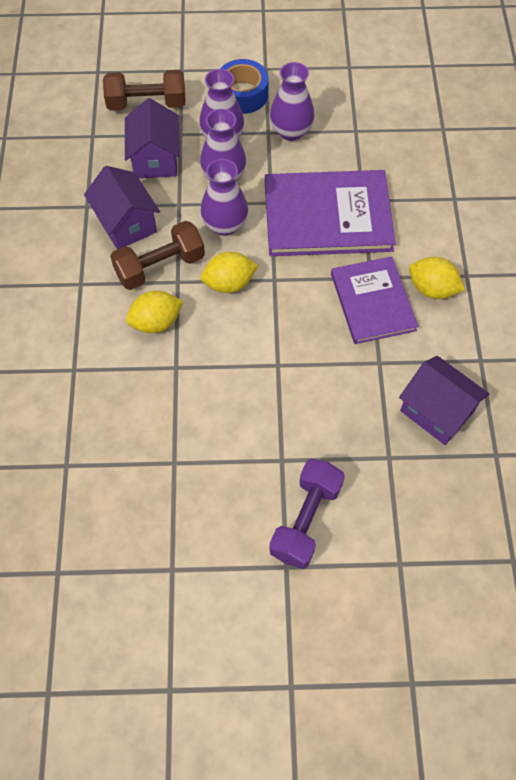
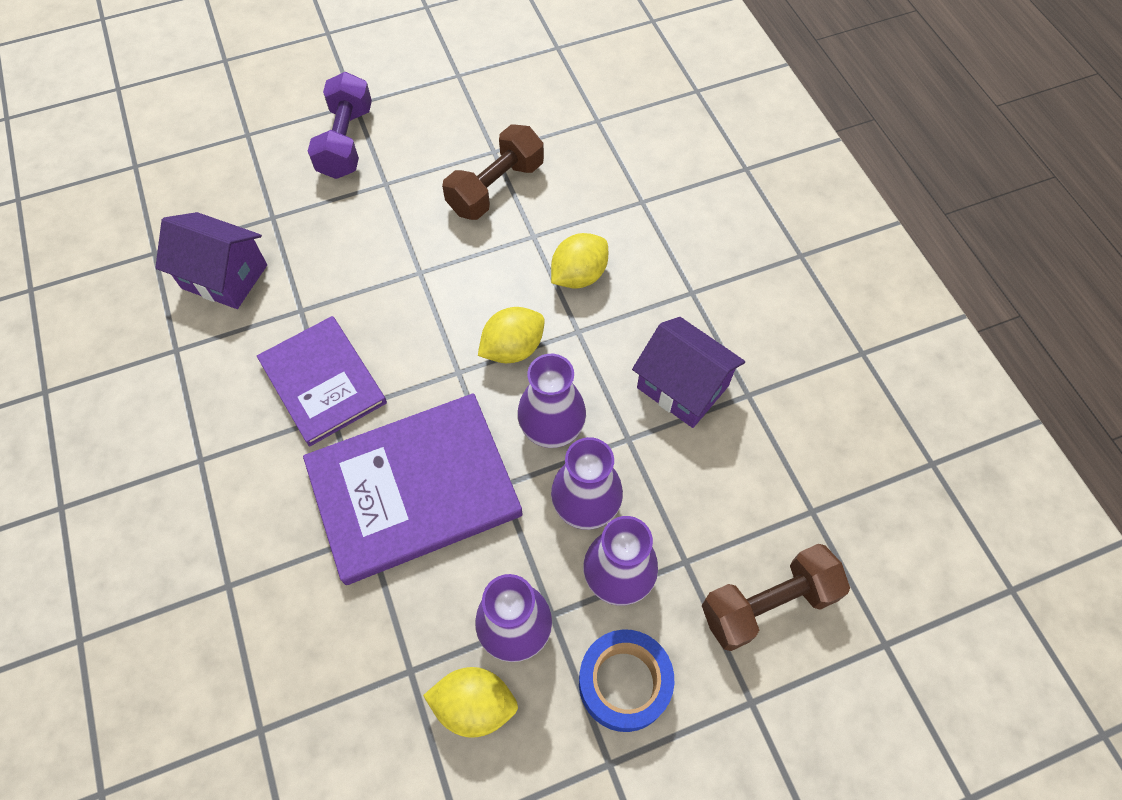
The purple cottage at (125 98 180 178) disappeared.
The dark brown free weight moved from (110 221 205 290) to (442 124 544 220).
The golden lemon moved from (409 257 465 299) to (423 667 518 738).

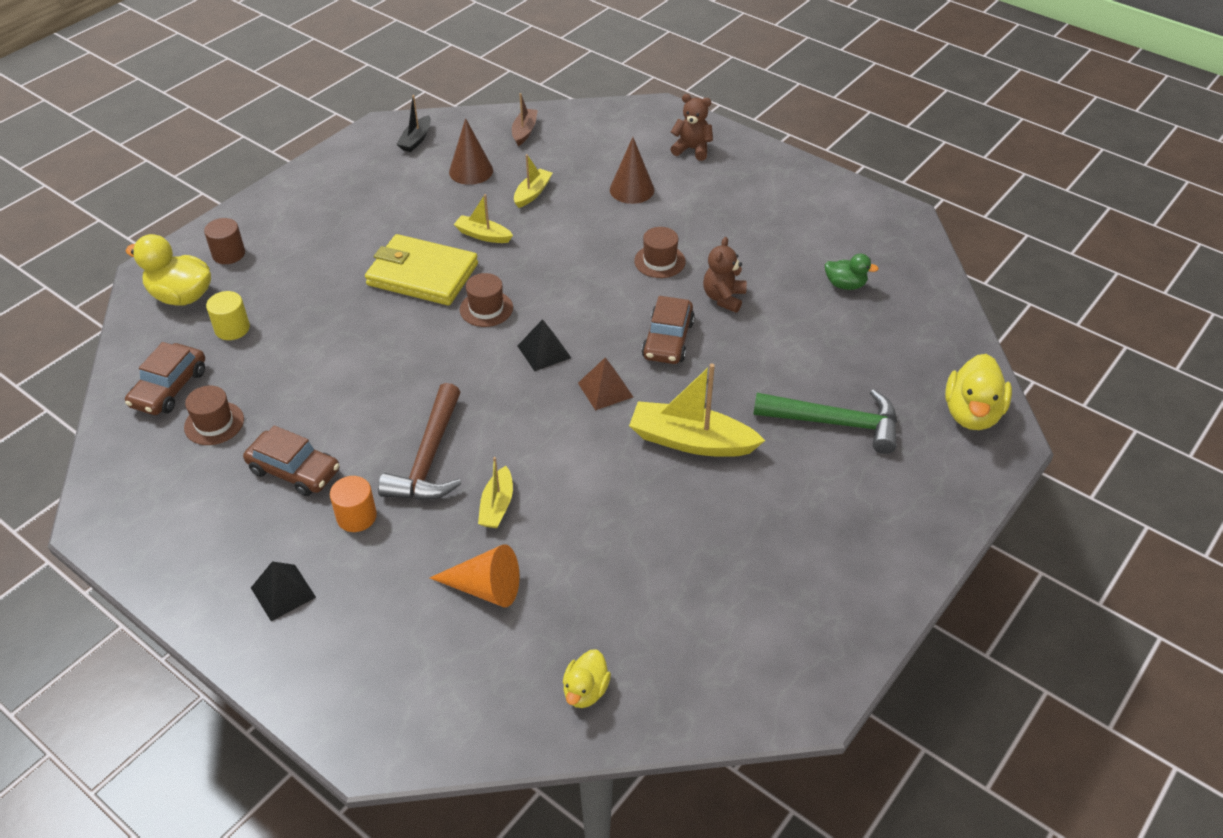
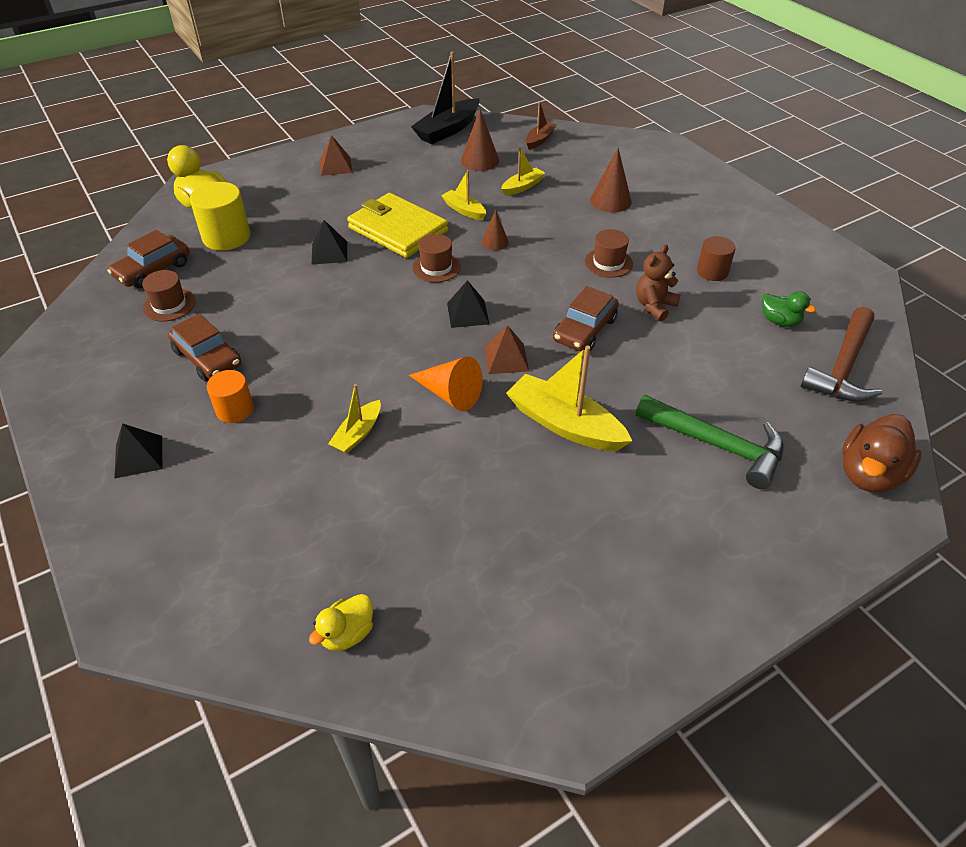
The dark brown teddy bear at (670 94 713 161) disappeared.
The ebony solid pyramid at (311 220 347 265) appeared.
The dark brown solid pyramid at (320 135 352 176) appeared.
The dark brown cone at (482 210 509 250) appeared.
The dark brown cylinder moved from (204 218 245 264) to (697 236 736 281).
The dark brown hammer moved from (378 383 461 500) to (801 307 882 402).
The orange cone moved from (430 544 519 607) to (409 357 483 411).
The golden toy duck at (945 354 1012 430) became the dark brown toy duck at (842 414 922 492).
The golden cylinder at (206 291 250 340) changed to 1.59 times the size.
The ebony sailboat at (397 95 431 152) changed to 1.81 times the size.

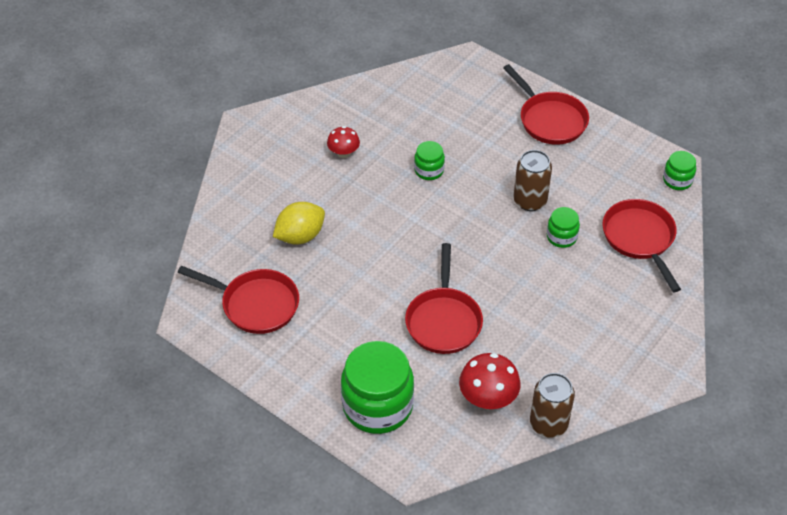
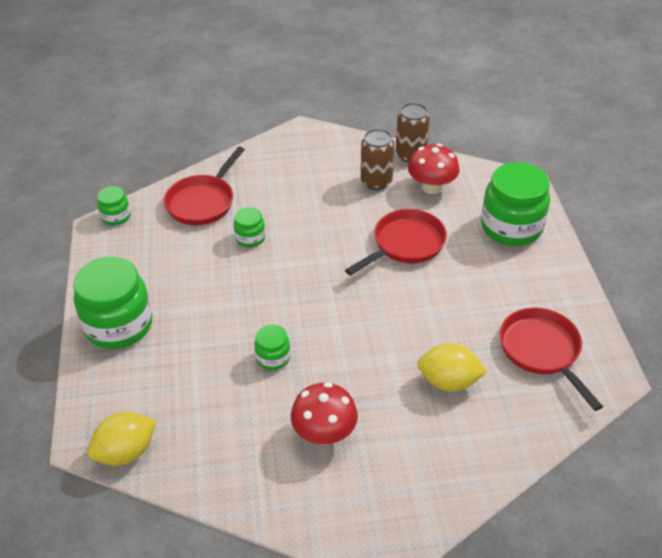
The golden lemon at (87 412 156 466) appeared.
The dark brown soda can moved from (514 150 552 211) to (361 129 395 190).
The crimson skillet at (503 64 589 145) was replaced by the leaf-green jar at (74 256 152 349).
The crimson toadstool at (327 126 360 158) changed to 1.59 times the size.

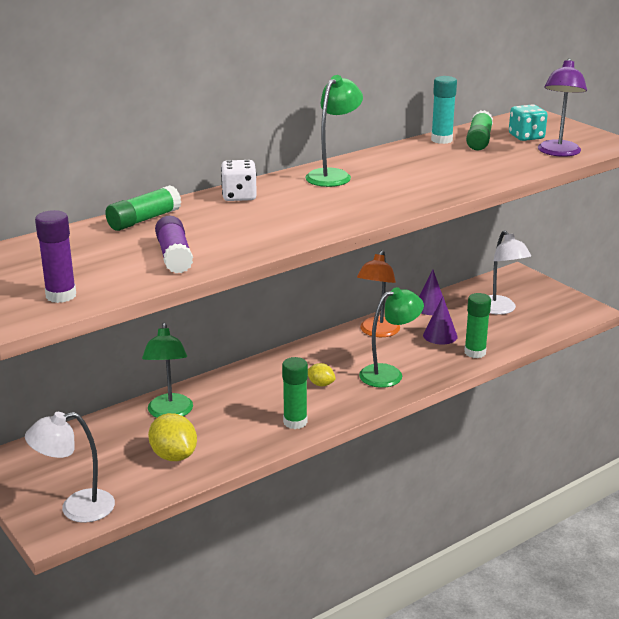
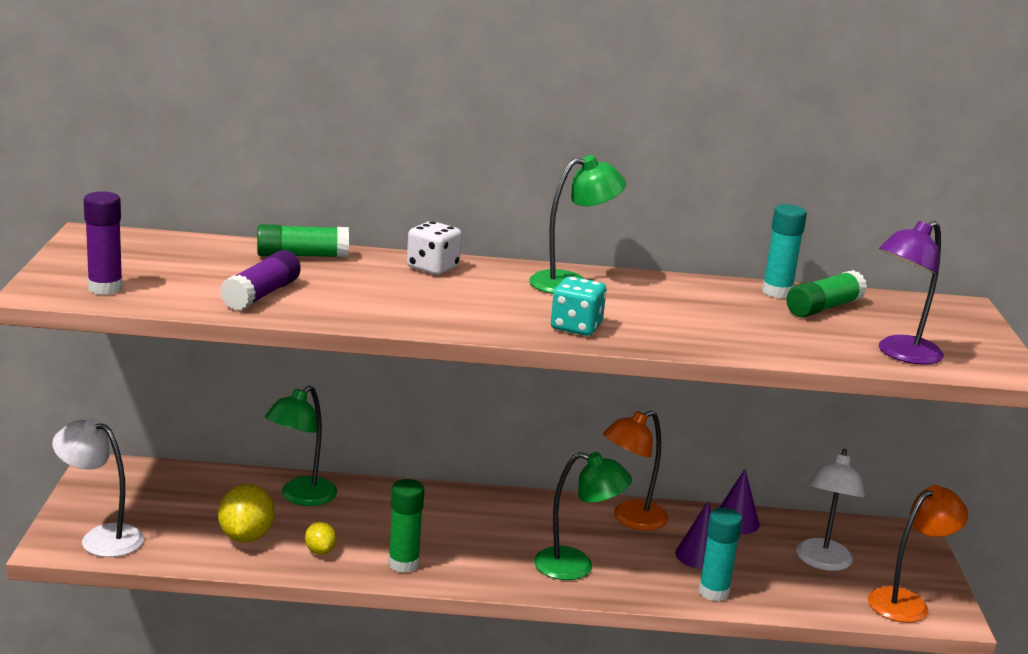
The orange reading lamp at (868 485 968 623) appeared.
The golden lemon moved from (308 363 336 386) to (305 522 336 555).
The aqua game die moved from (509 104 548 141) to (551 276 606 336).
The leaf-green glue stick at (464 293 491 358) became the aqua glue stick at (698 508 742 601).

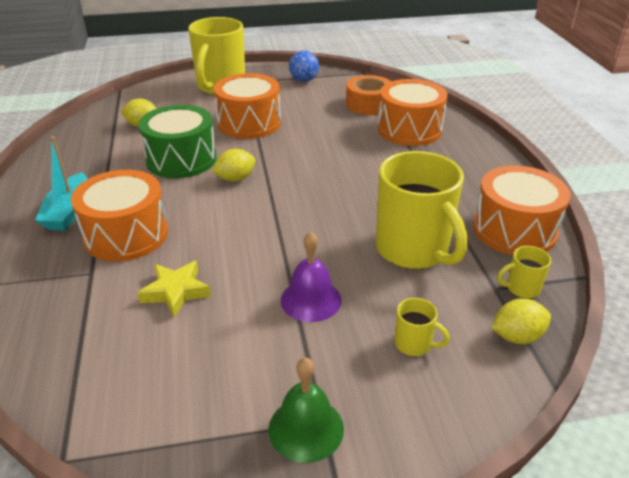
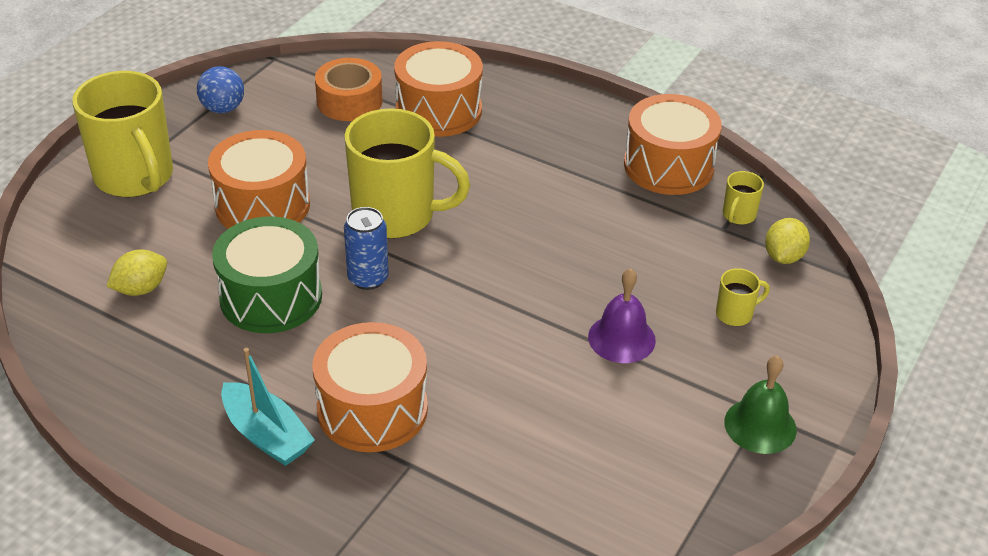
The golden star shape at (137 261 211 318) disappeared.
The golden tea mug moved from (376 151 468 269) to (344 108 470 238).
The golden lemon at (212 149 255 182) was replaced by the blue soda can at (344 207 389 290).

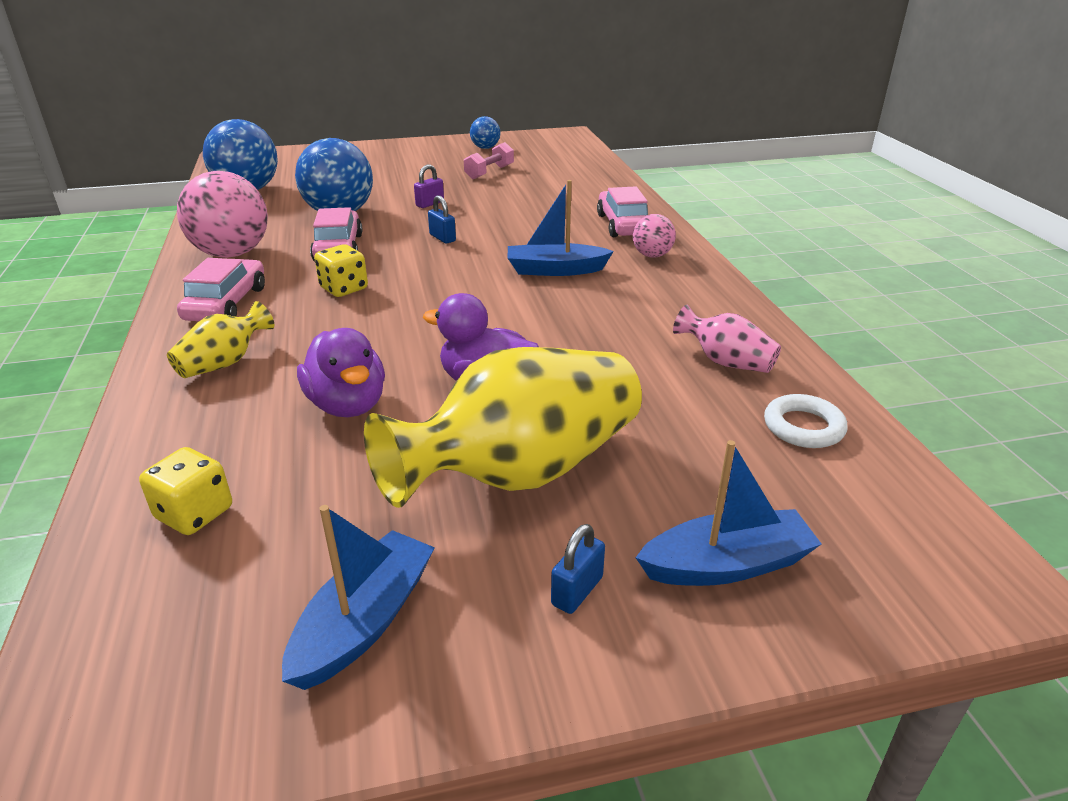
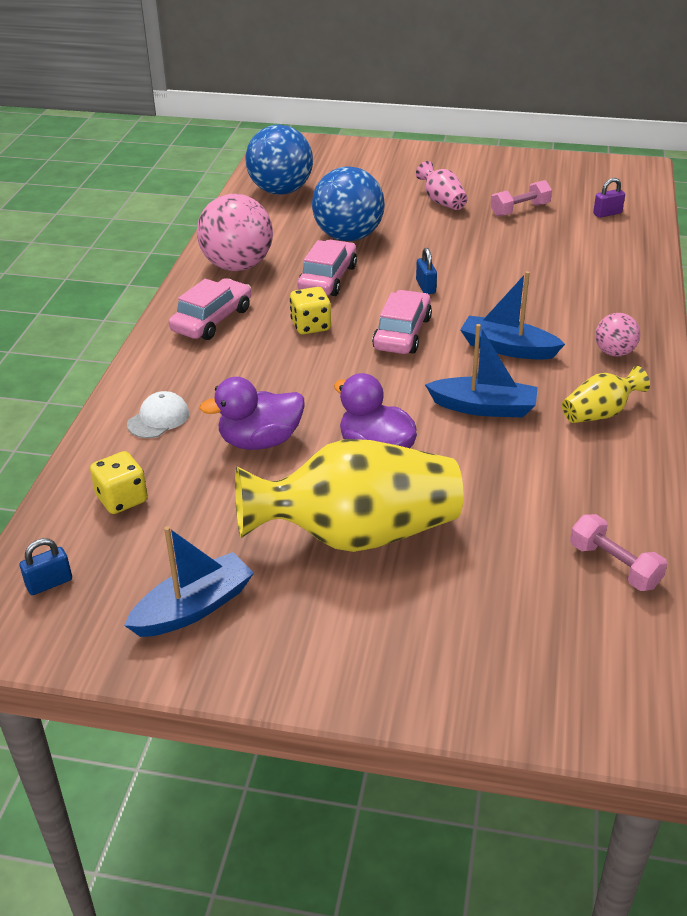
The blue sphere at (470 116 501 149) disappeared.
The pure white cap at (127 391 189 438) appeared.
The golden vase moved from (167 301 274 378) to (562 366 650 423).
The purple lock moved from (414 164 444 208) to (593 178 625 218).
The blue lock moved from (551 524 605 614) to (20 538 72 595).
The pink car moved from (597 186 648 237) to (372 290 432 354).
The blue sailboat moved from (635 440 821 586) to (425 324 538 418).
The pink vase moved from (673 305 781 373) to (416 161 468 210).
The pure white torus at (764 394 848 448) was replaced by the pink free weight at (570 514 667 591).
The purple toy duck at (297 328 385 417) turned 75 degrees clockwise.

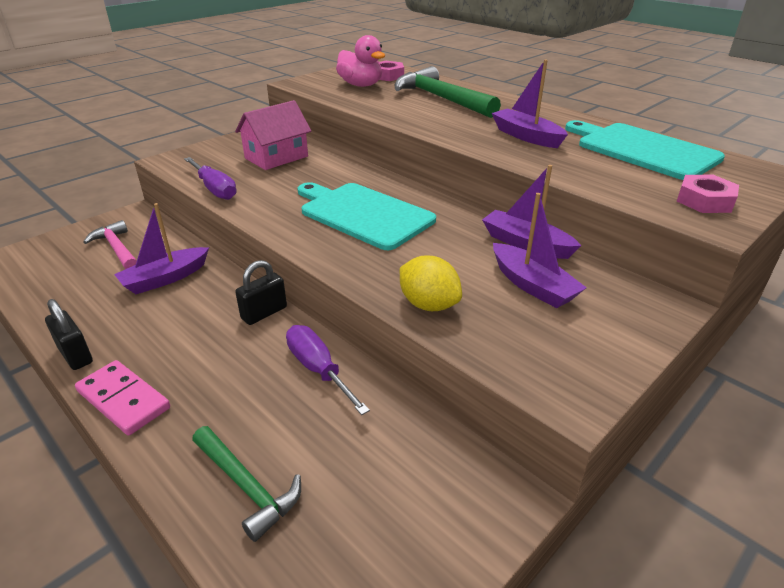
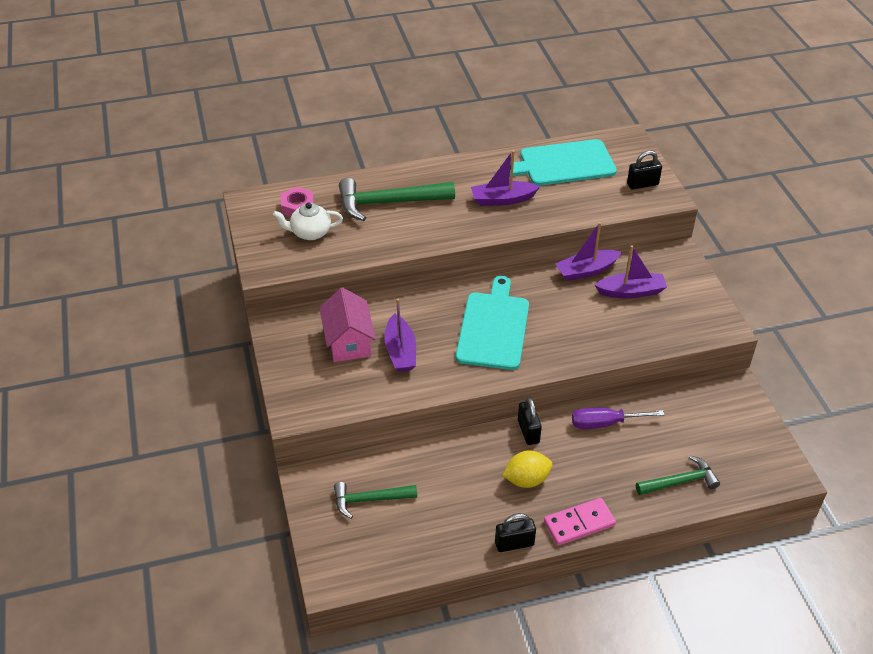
The purple hand screwdriver at (184 157 237 200) disappeared.
The purple sailboat moved from (114 203 209 294) to (384 299 416 372).
The golden lemon moved from (400 256 462 311) to (502 451 553 488).
The pink toy duck at (336 35 385 87) was replaced by the pure white china teapot at (273 202 343 240).
The pink hexagon nut at (677 175 739 213) was replaced by the ebony lock at (627 151 662 190).
The pink hammer at (83 220 137 269) became the leaf-green hammer at (334 482 417 519).
The aqua chopping board at (297 182 436 250) turned 120 degrees clockwise.

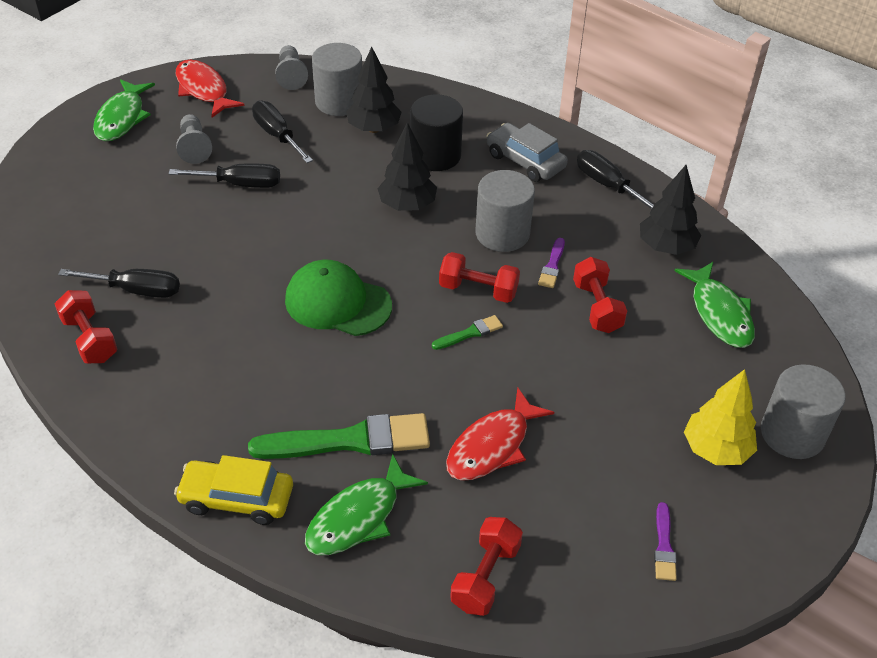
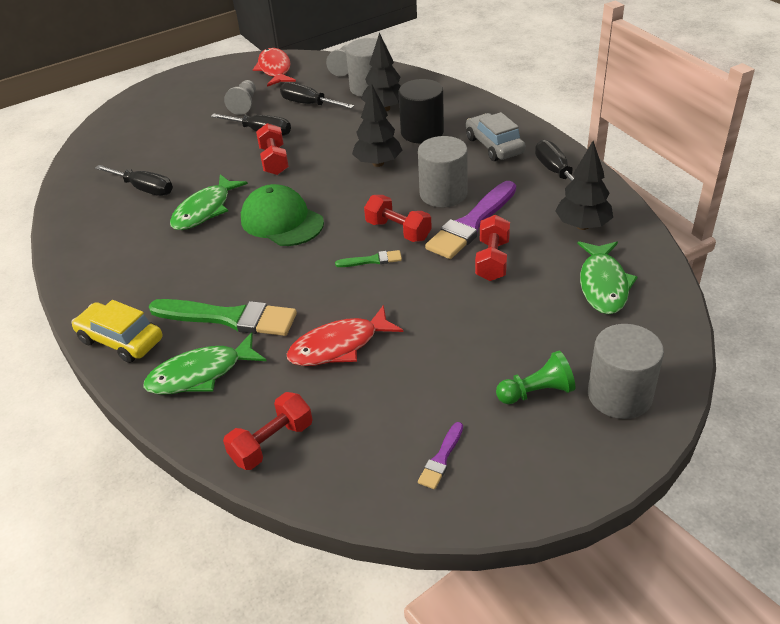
The crimson free weight moved from (55 290 117 363) to (256 123 289 175).
The leaf-green fish moved from (93 79 155 141) to (170 174 248 230).
The golden fir tree at (684 369 757 465) was replaced by the leaf-green pawn at (496 351 575 404).
The ebony hand screwdriver at (252 100 313 163) turned 45 degrees counterclockwise.
The purple brush at (538 238 565 288) changed to 2.16 times the size.

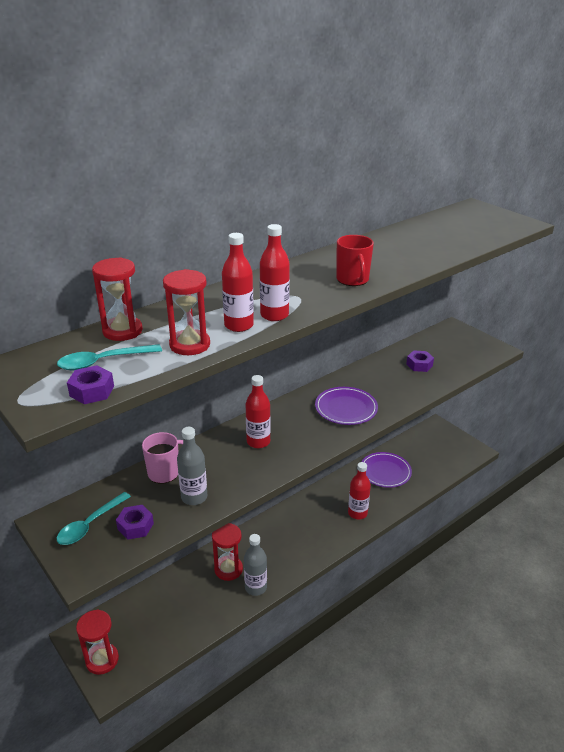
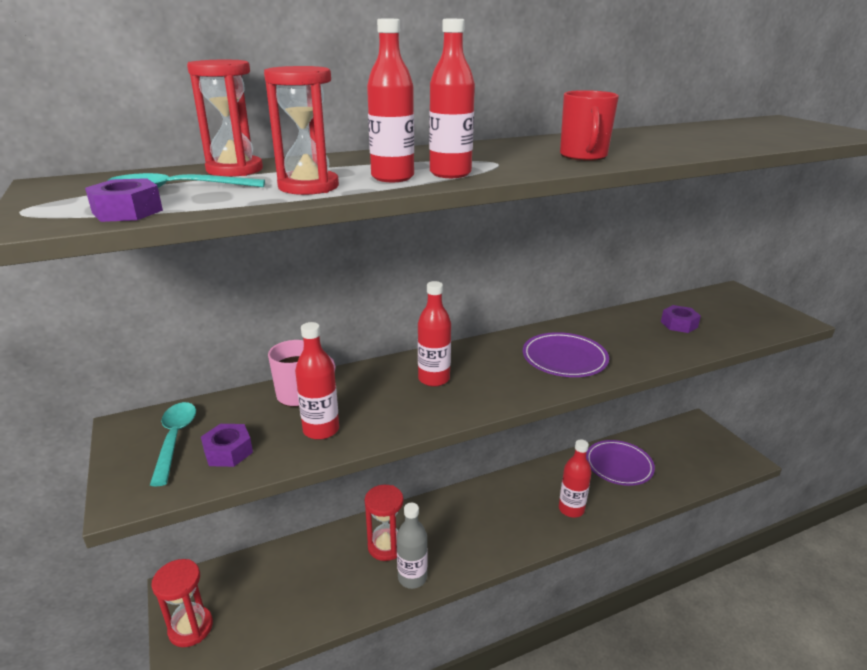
The grey drink bottle at (177 427 207 505) became the crimson drink bottle at (295 322 339 440).
The aqua teaspoon at (57 492 131 545) turned 120 degrees clockwise.

